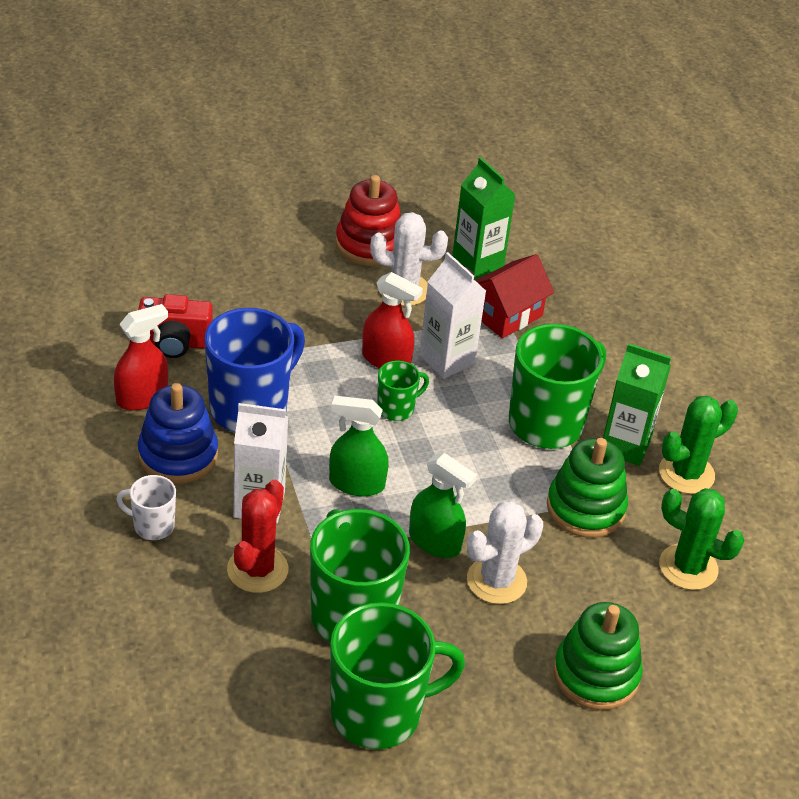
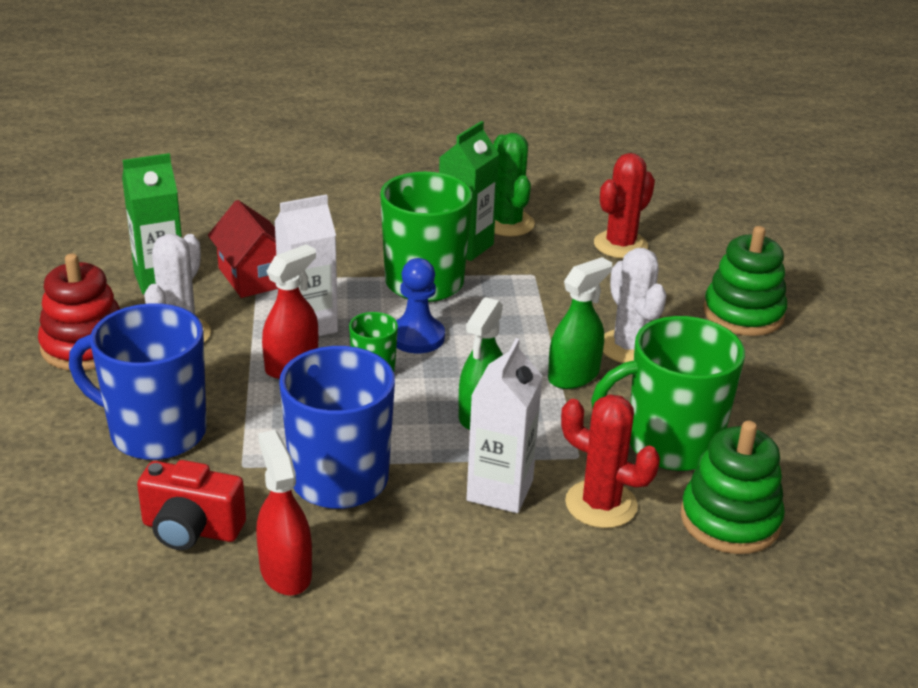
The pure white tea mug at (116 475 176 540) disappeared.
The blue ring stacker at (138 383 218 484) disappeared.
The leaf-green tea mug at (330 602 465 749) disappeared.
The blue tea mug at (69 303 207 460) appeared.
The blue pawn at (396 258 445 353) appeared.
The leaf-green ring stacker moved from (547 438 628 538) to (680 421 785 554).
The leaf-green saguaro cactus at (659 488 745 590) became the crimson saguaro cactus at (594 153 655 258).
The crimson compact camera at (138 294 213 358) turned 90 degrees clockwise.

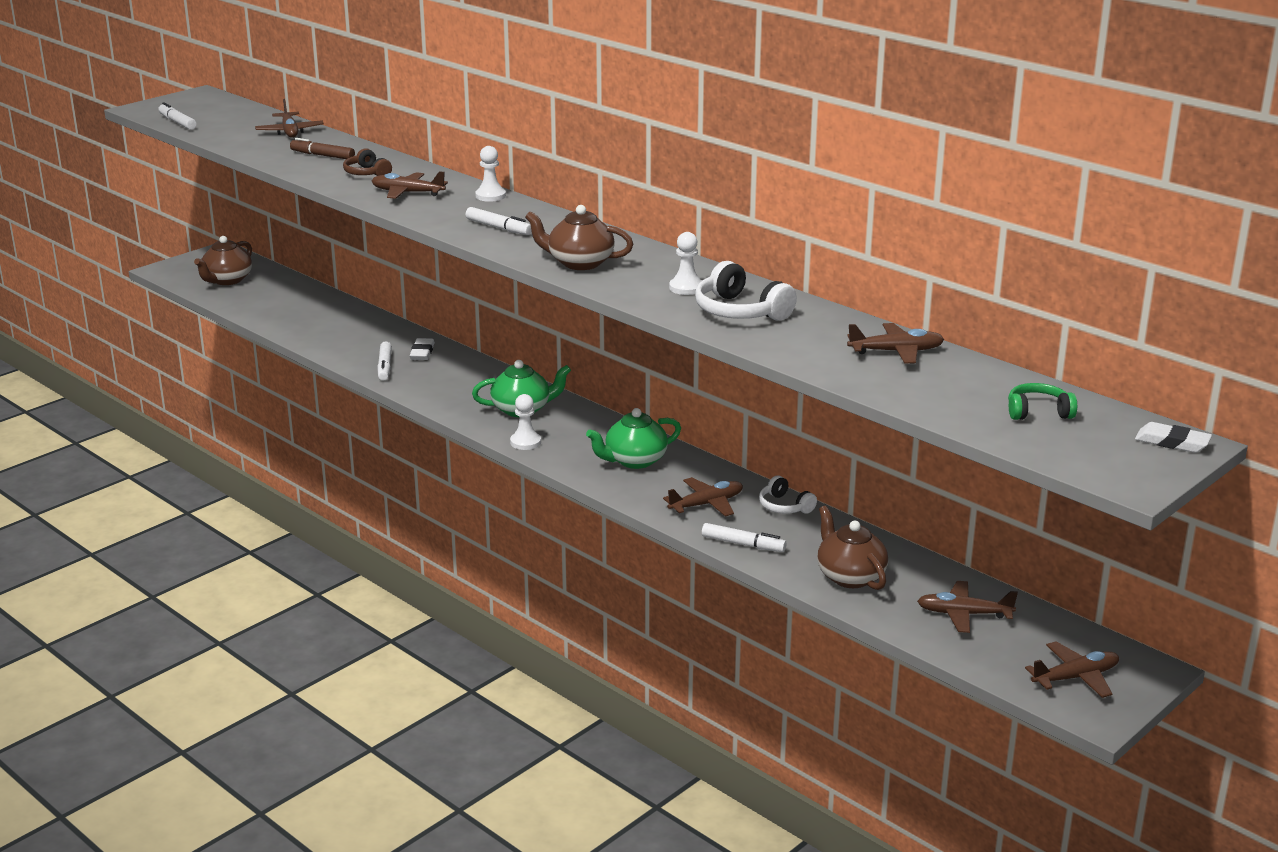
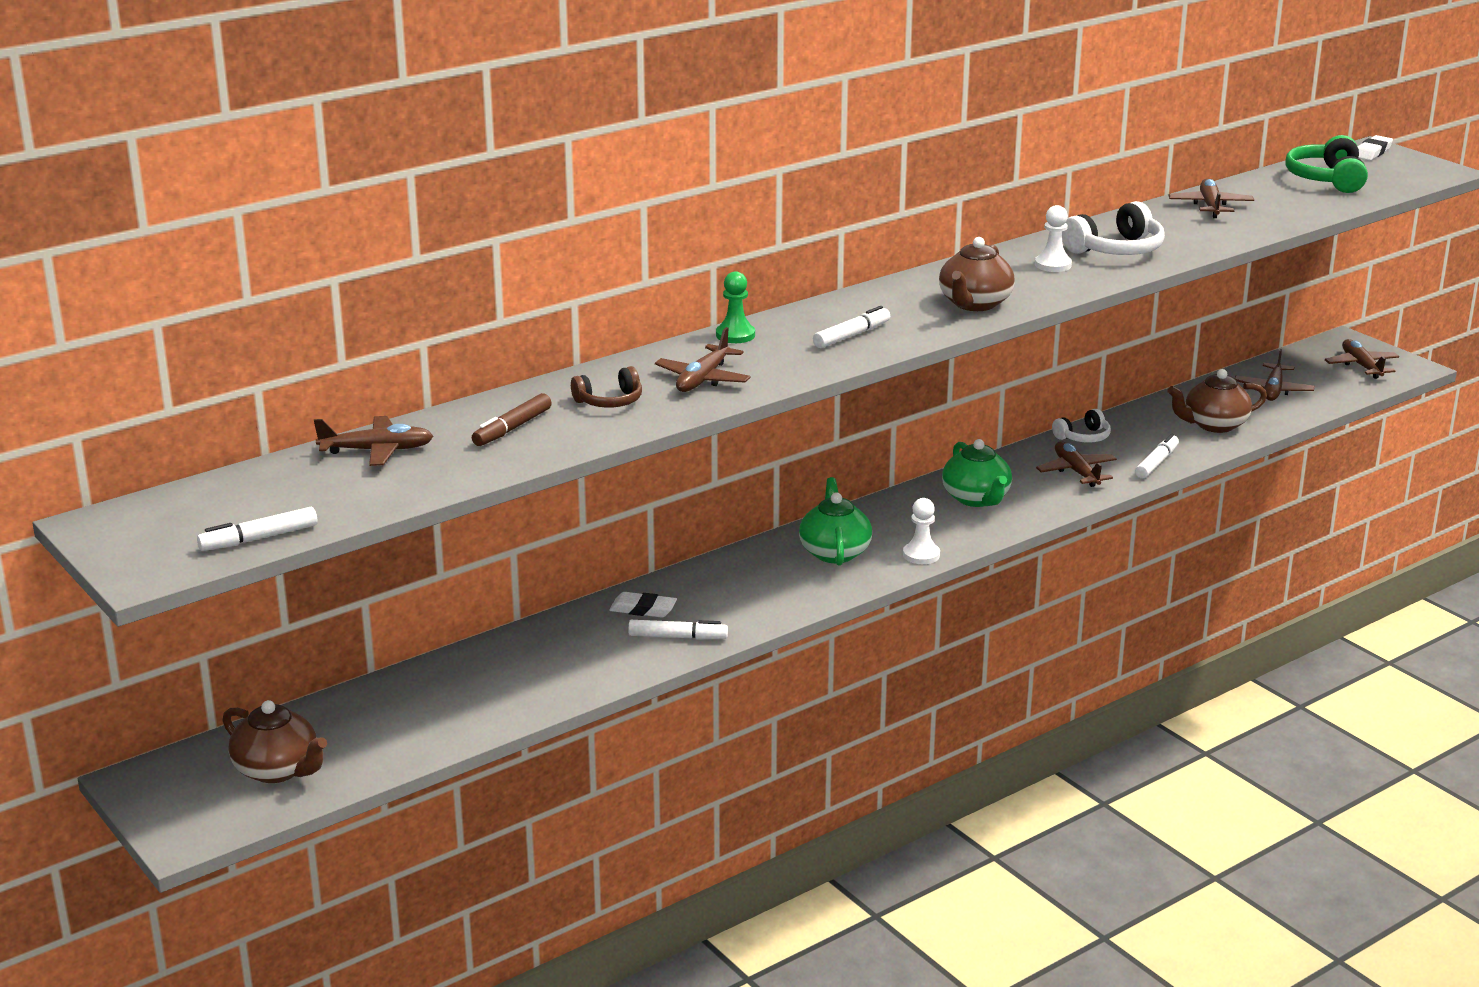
The pure white pawn at (475 146 506 202) became the leaf-green pawn at (716 271 755 343).
The leaf-green headset at (1008 383 1077 420) changed to 1.62 times the size.

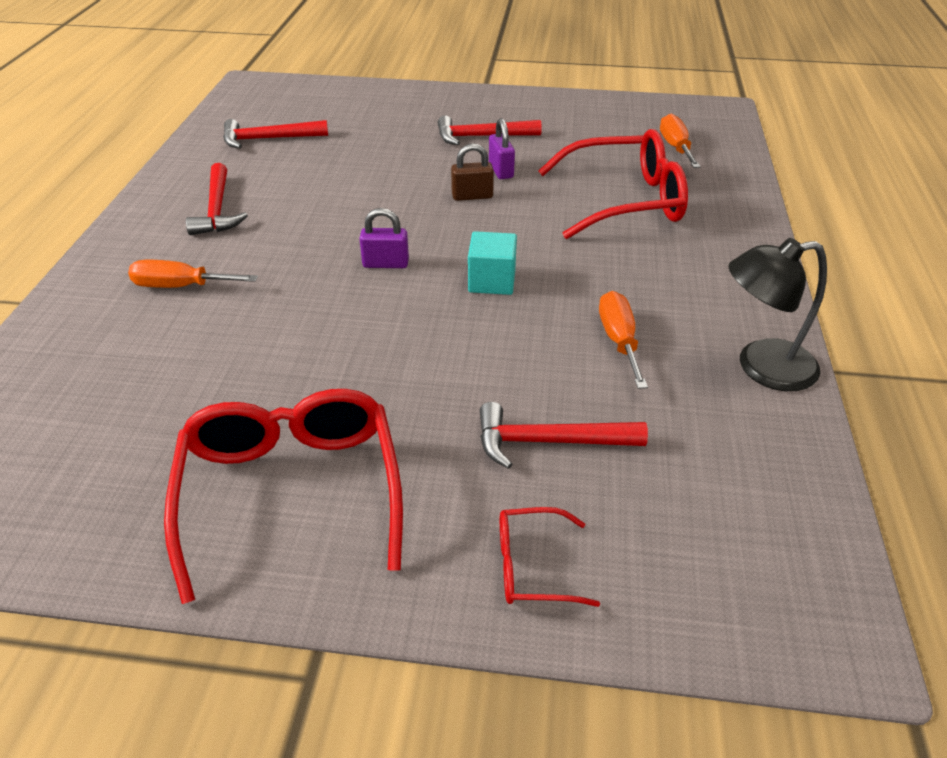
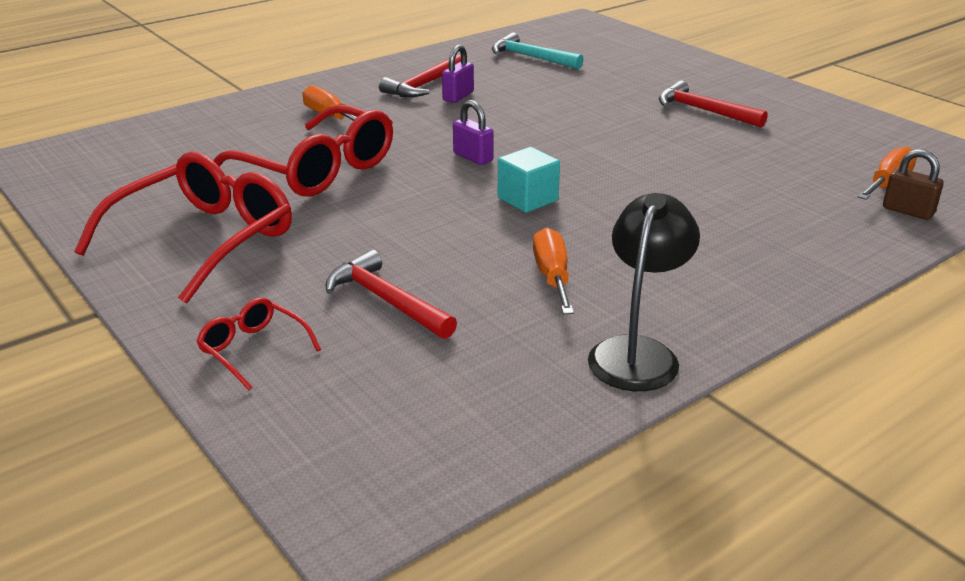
The dark brown lock moved from (451 143 494 201) to (883 149 944 220).
The purple lock moved from (489 118 515 179) to (442 45 474 103).
The crimson spectacles moved from (538 129 688 239) to (213 105 393 196).
The crimson hammer at (223 119 328 149) became the aqua hammer at (492 32 584 69).
The orange hand screwdriver at (599 291 648 389) turned 45 degrees counterclockwise.
The ebony reading lamp at (728 238 827 391) turned 75 degrees clockwise.

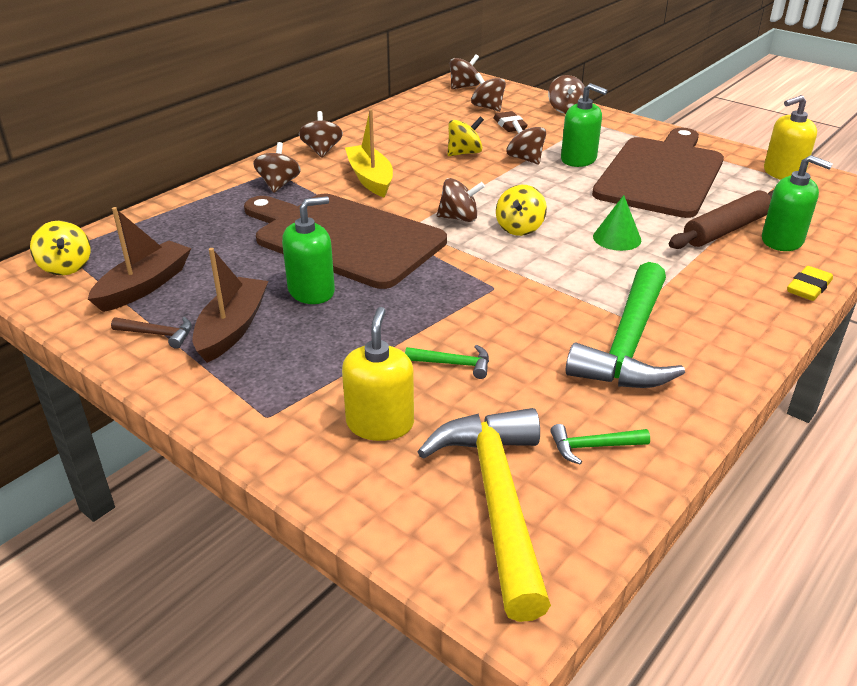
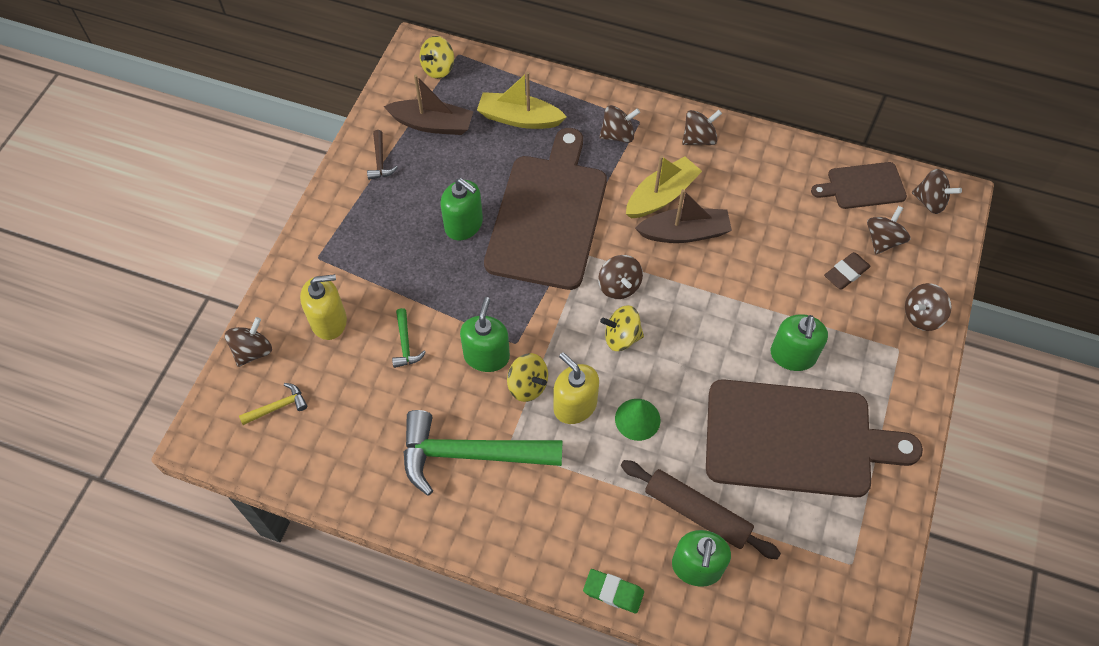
The leaf-green hammer at (550 424 650 464) disappeared.
The leaf-green soap pump at (460 297 510 372) appeared.
The golden sailboat at (477 72 567 129) appeared.
The dark brown chopping board at (811 162 907 209) appeared.
The dark brown sailboat moved from (193 248 268 363) to (635 189 732 243).
The golden spinning top moved from (447 116 484 156) to (507 353 548 402).
The dark brown spinning top moved from (506 120 546 165) to (225 317 272 367).
The golden soap pump moved from (764 95 817 180) to (553 352 599 424).
The golden pencil eraser at (787 266 833 301) became the leaf-green pencil eraser at (583 569 644 614).
The golden hammer at (417 408 551 622) changed to 0.42 times the size.

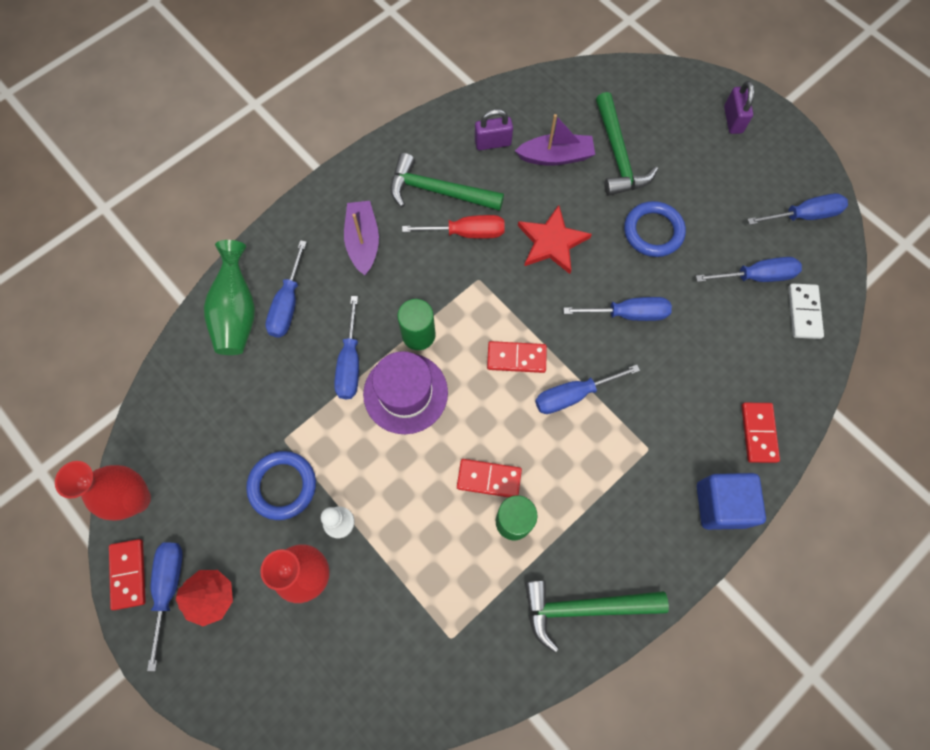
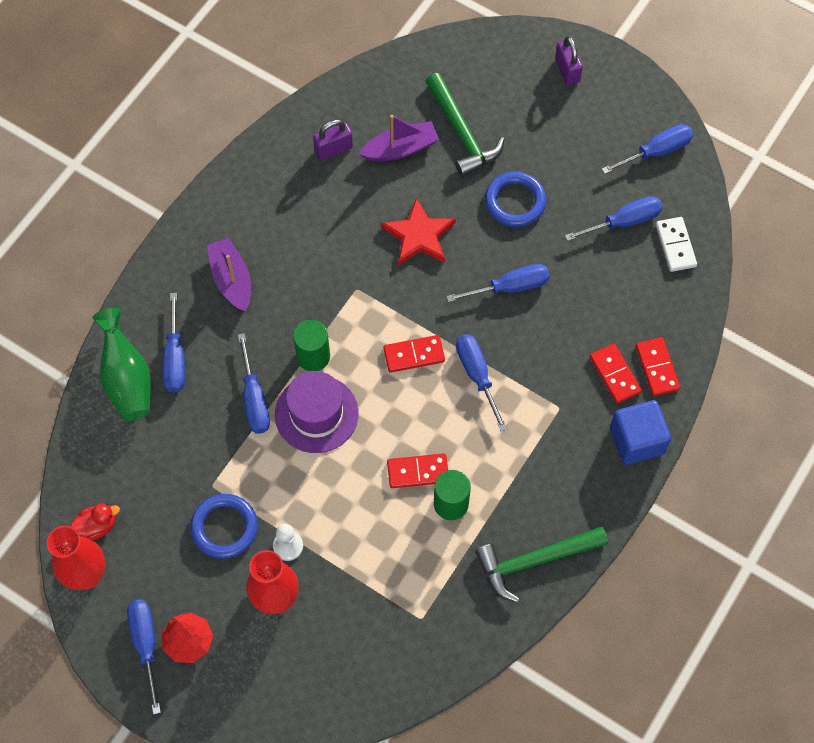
The leaf-green hammer at (390 153 504 211) disappeared.
The crimson hand screwdriver at (402 215 505 239) disappeared.
The crimson toy duck at (71 503 120 541) appeared.
The crimson domino piece moved from (109 539 146 610) to (590 344 642 404).
The blue hand screwdriver at (535 365 640 414) turned 105 degrees clockwise.

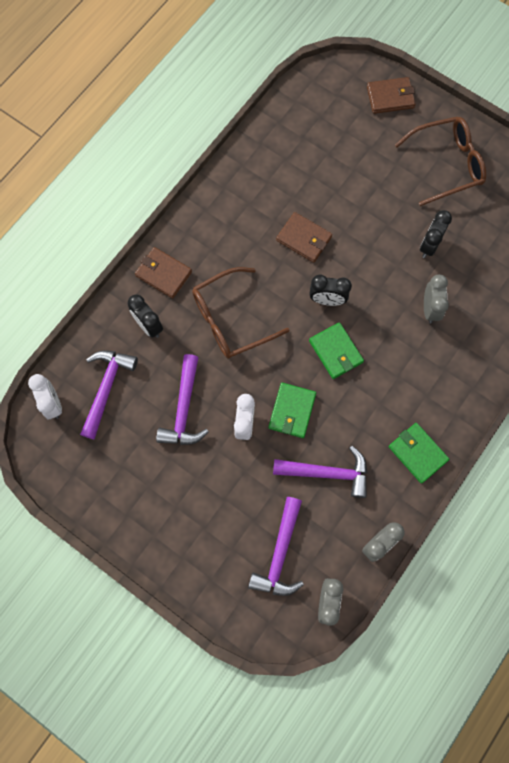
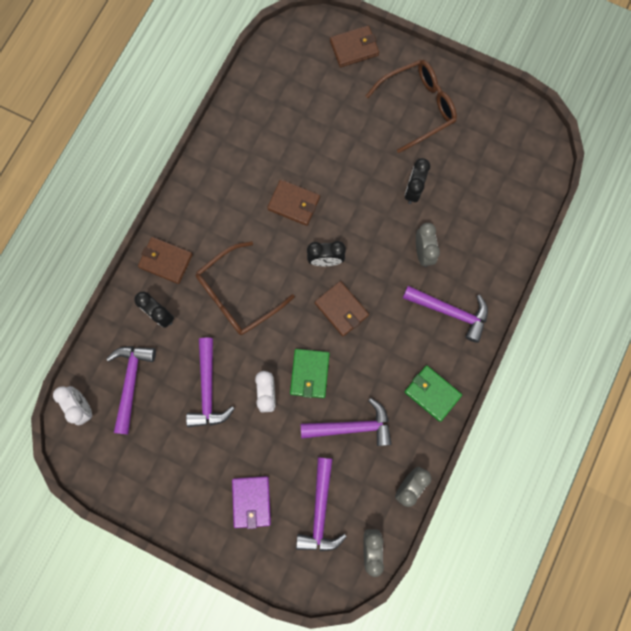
The purple card wallet at (232 476 271 529) appeared.
The purple hammer at (403 286 488 343) appeared.
The leaf-green card wallet at (309 322 364 379) became the dark brown card wallet at (315 281 369 336).

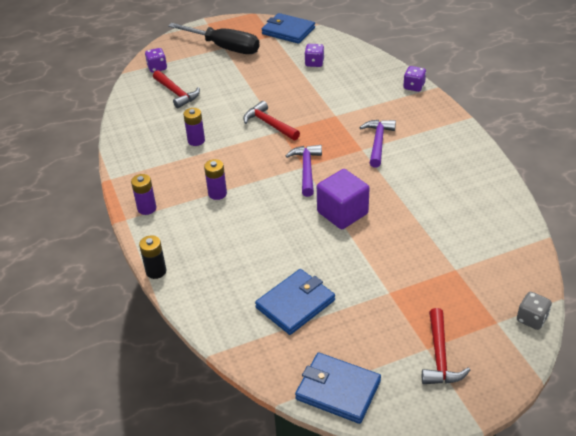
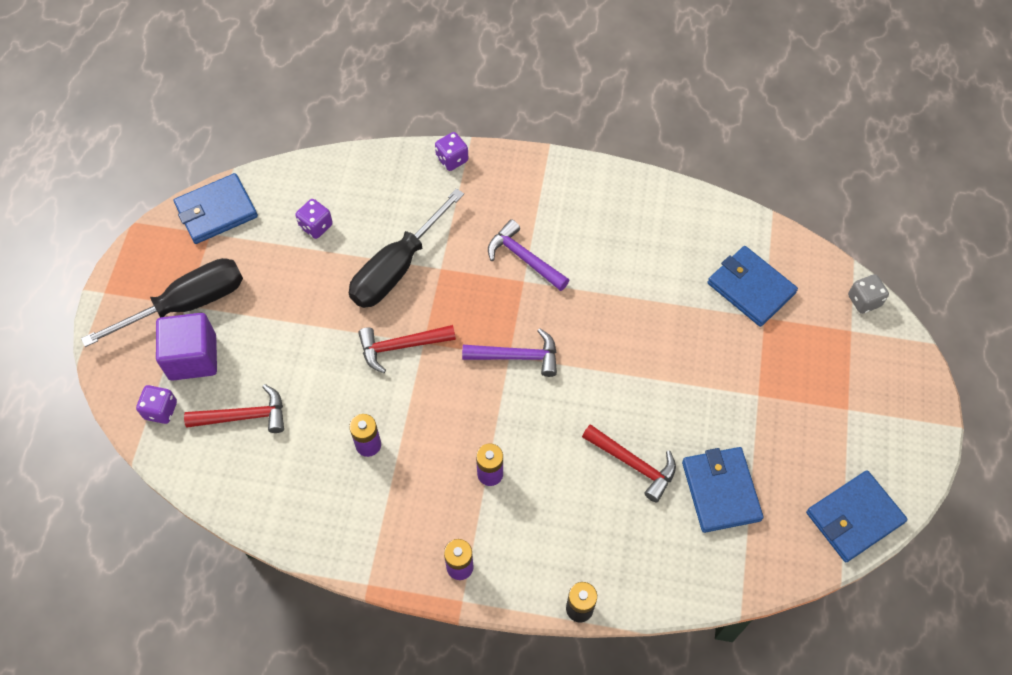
The ebony hand screwdriver at (349 188 464 308) appeared.
The blue card wallet at (708 246 798 327) appeared.
The purple solid cube moved from (317 169 370 229) to (156 313 217 381).
The crimson hammer moved from (422 308 470 384) to (582 424 676 503).
The purple hammer at (286 145 322 197) turned 150 degrees clockwise.

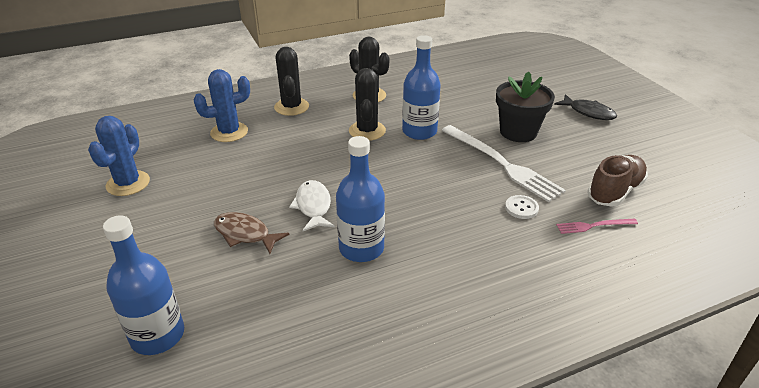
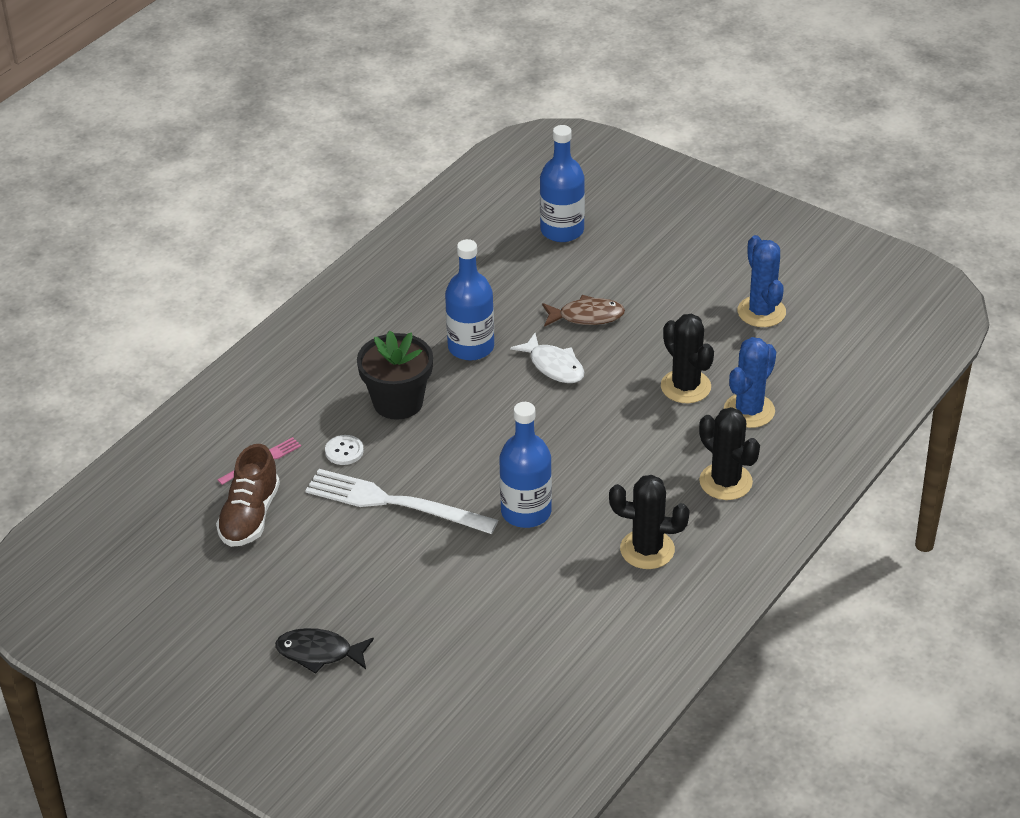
The ebony saguaro cactus moved from (349 68 386 141) to (661 314 714 403).
The ebony plant pot moved from (496 71 555 142) to (357 330 433 420).

